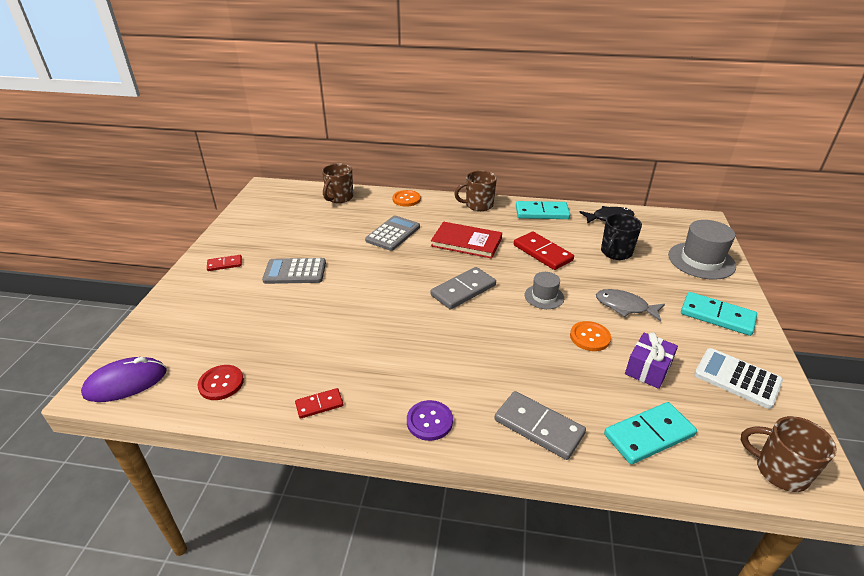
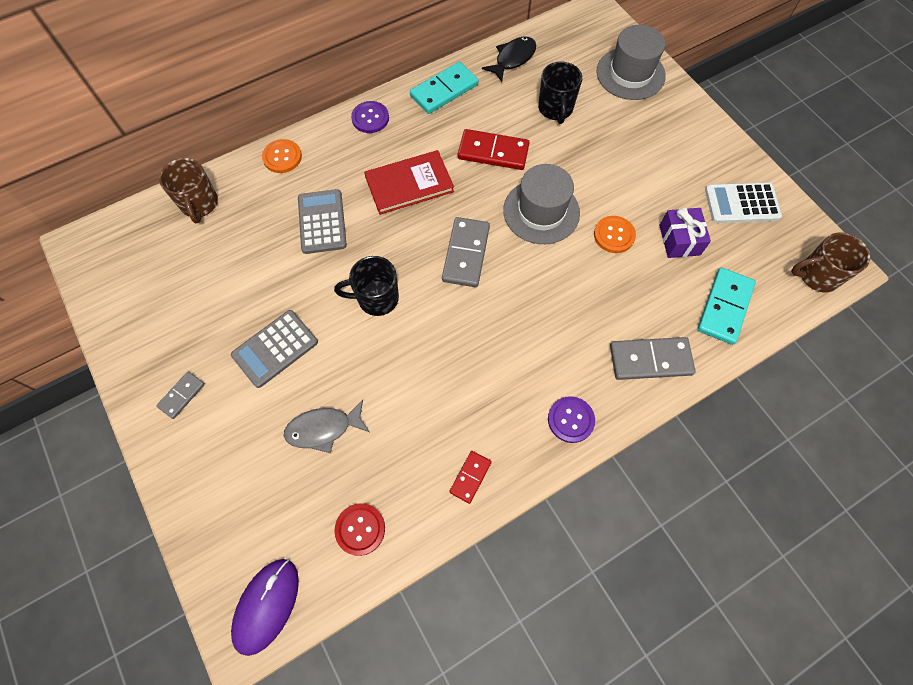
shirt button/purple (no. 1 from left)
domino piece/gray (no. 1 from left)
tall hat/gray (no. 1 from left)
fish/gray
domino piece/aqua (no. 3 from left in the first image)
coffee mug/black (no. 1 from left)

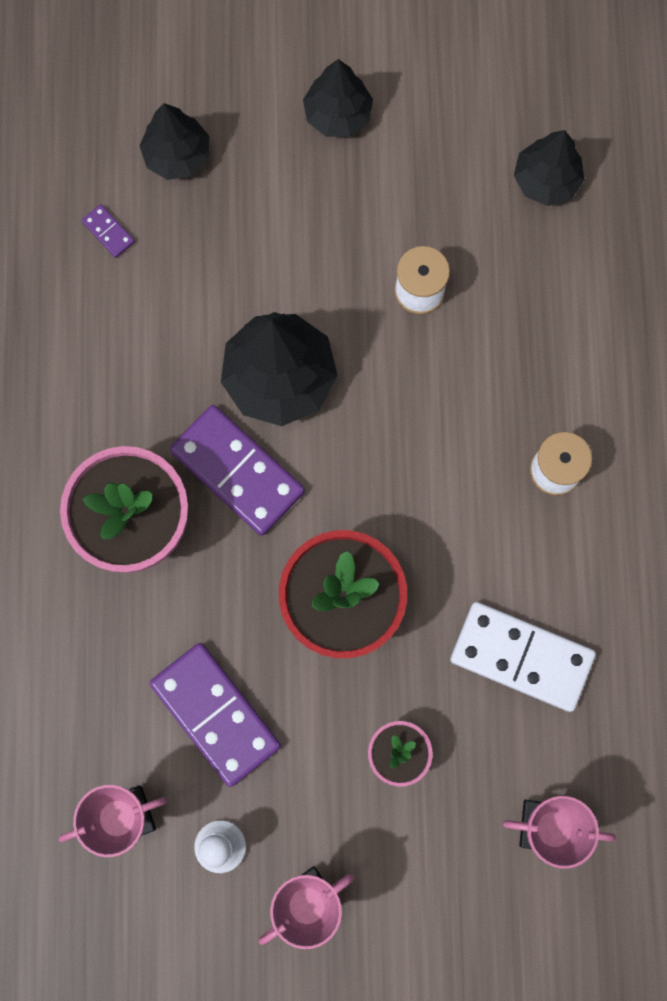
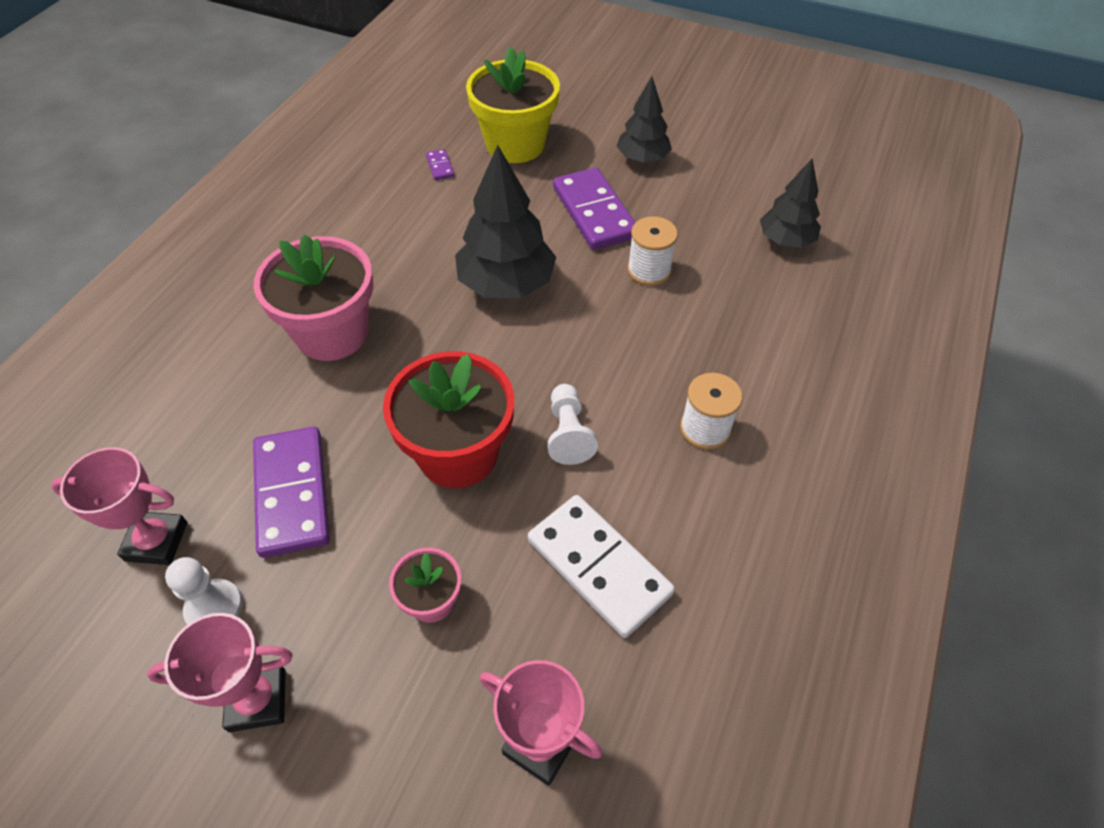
plant pot/yellow
domino piece/purple (no. 3 from left)
chess pawn/white (no. 2 from left)

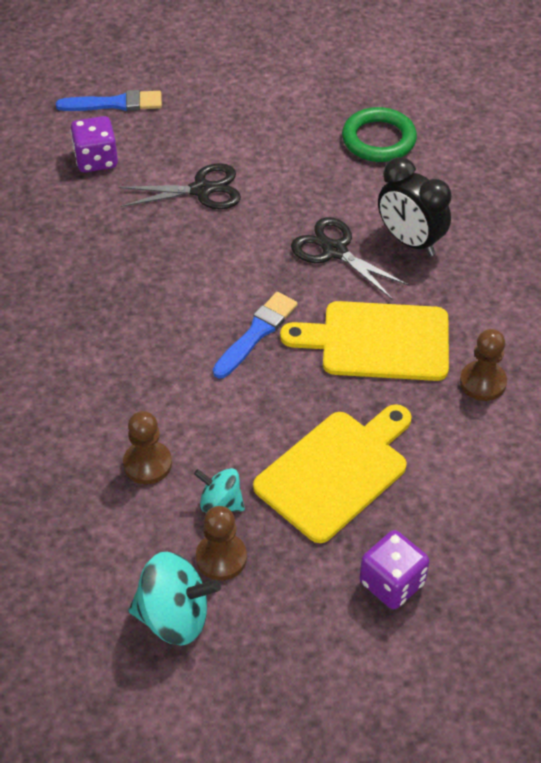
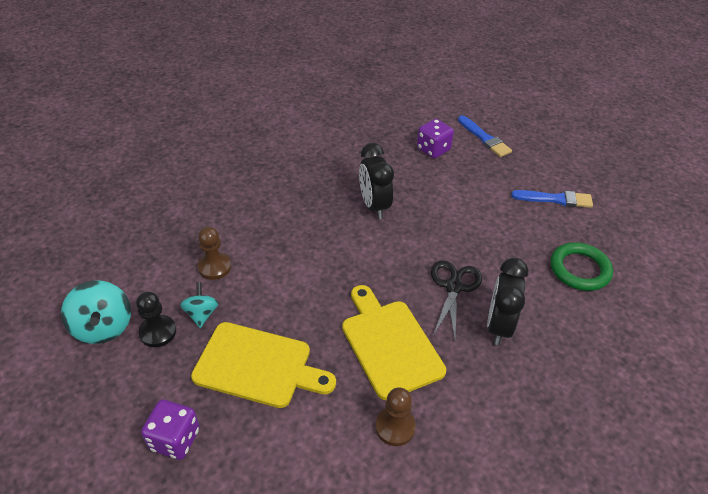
shears/black (no. 1 from left in the first image)
brush/cobalt (no. 2 from left)
chess pawn/black
alarm clock/black (no. 1 from left)

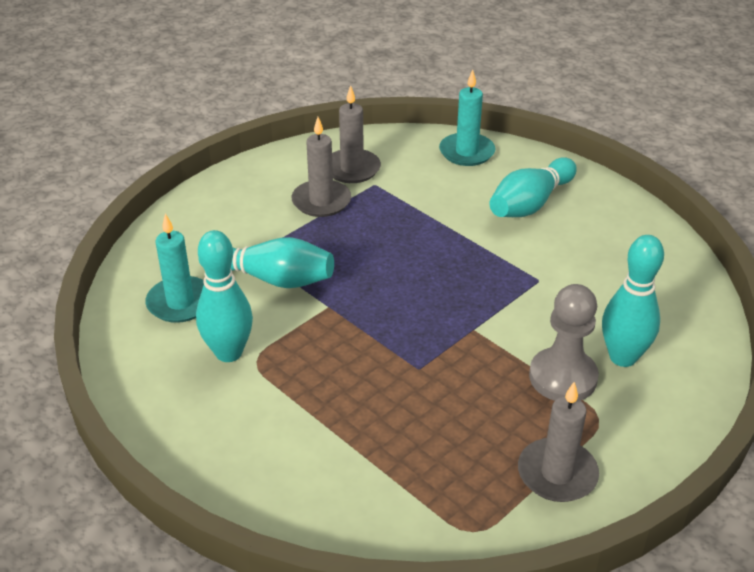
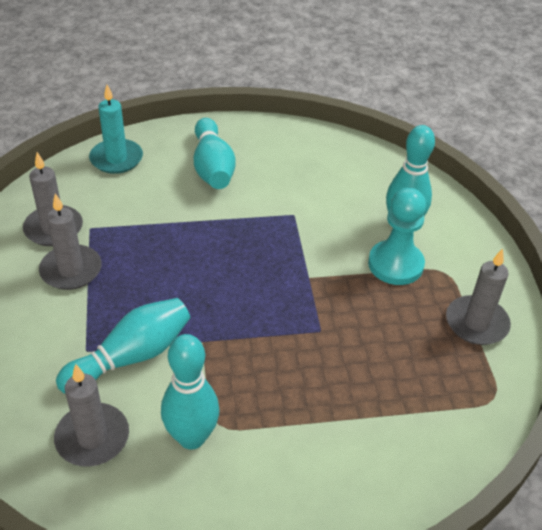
wax candle/gray (no. 3 from left)
chess pawn/aqua

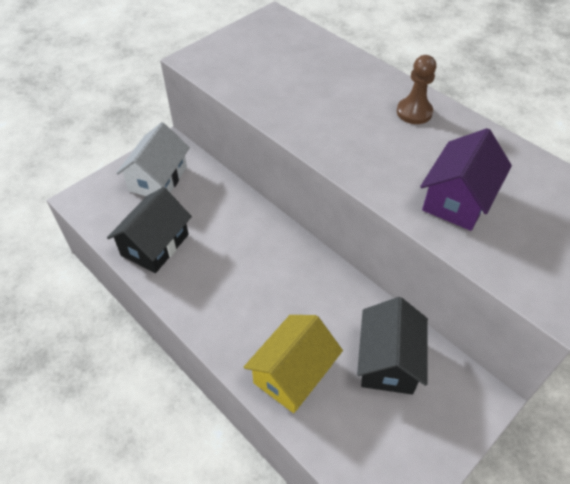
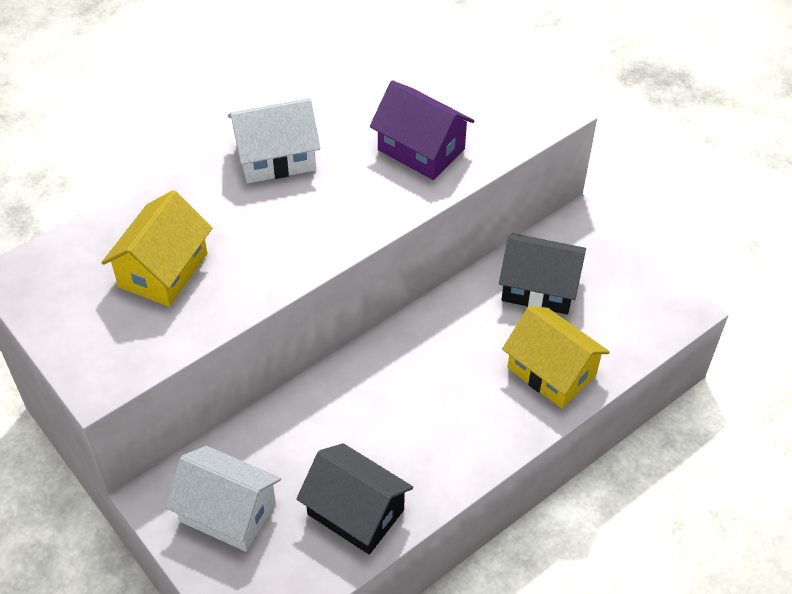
toy house/white (no. 2 from left)
toy house/yellow (no. 1 from left)

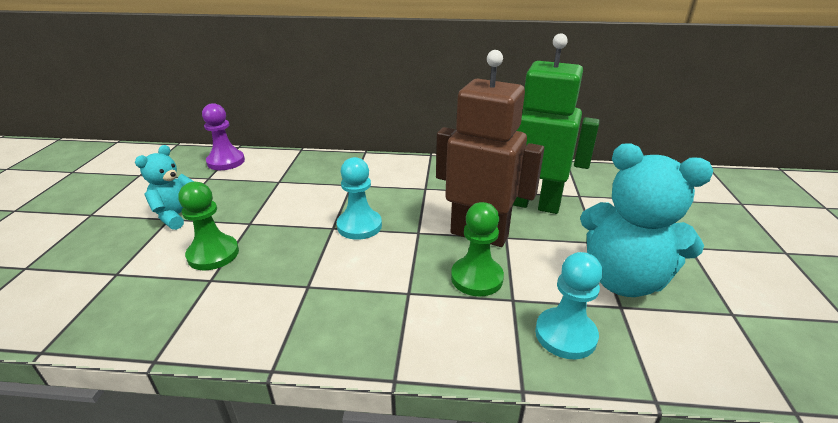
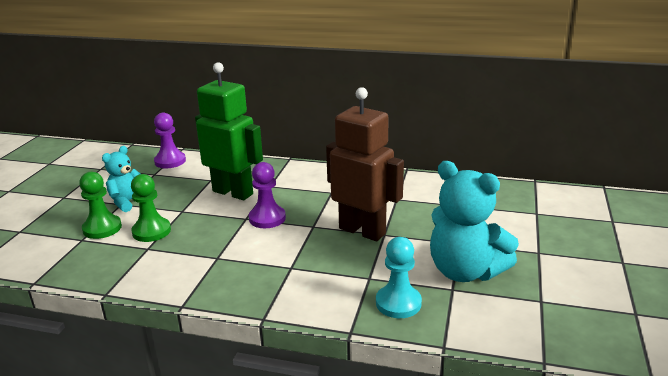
robot figure/green
chess pawn/purple (no. 2 from left)
chess pawn/green (no. 1 from left)

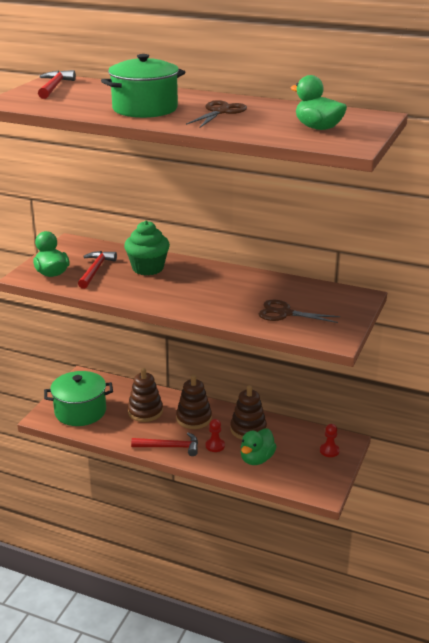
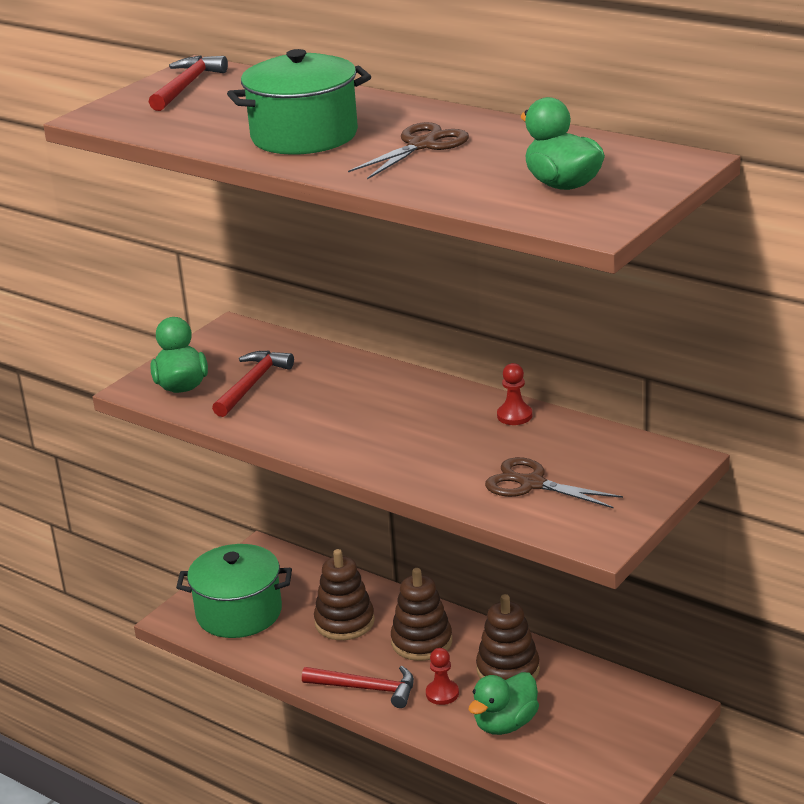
fairy cake/green
chess pawn/scarlet (no. 2 from left)

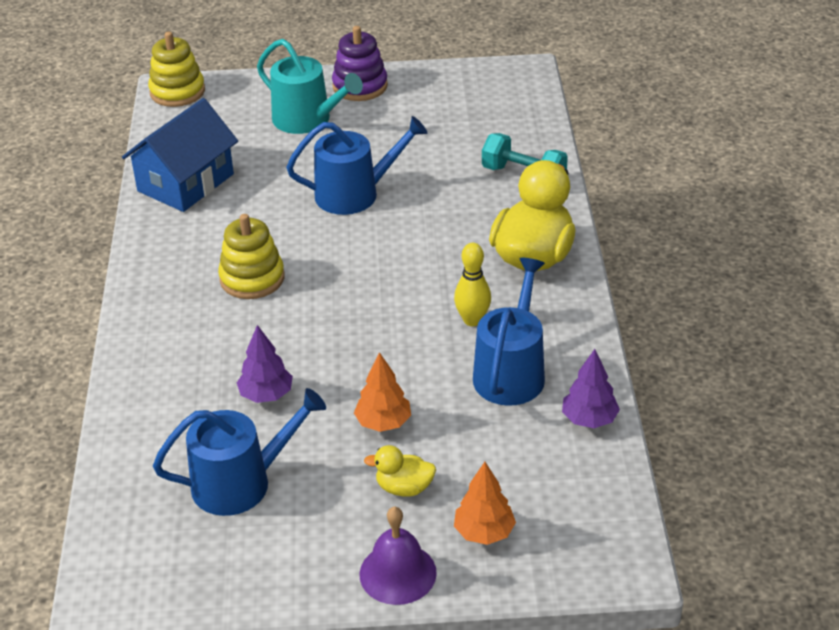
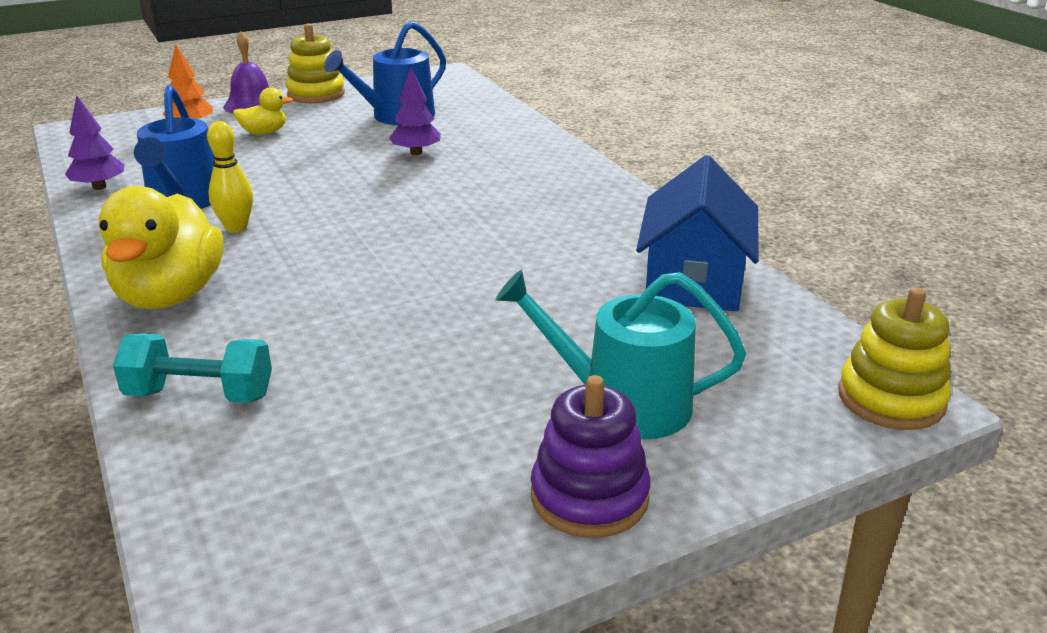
watering pot/cobalt (no. 2 from left in the first image)
stacking toy/yellow (no. 1 from left)
fir tree/orange (no. 1 from left in the first image)

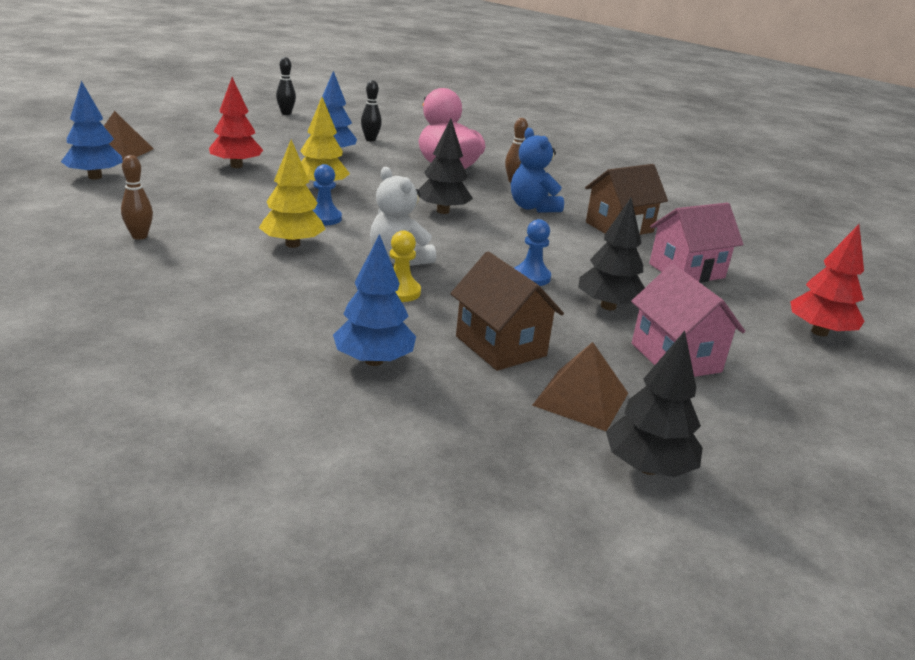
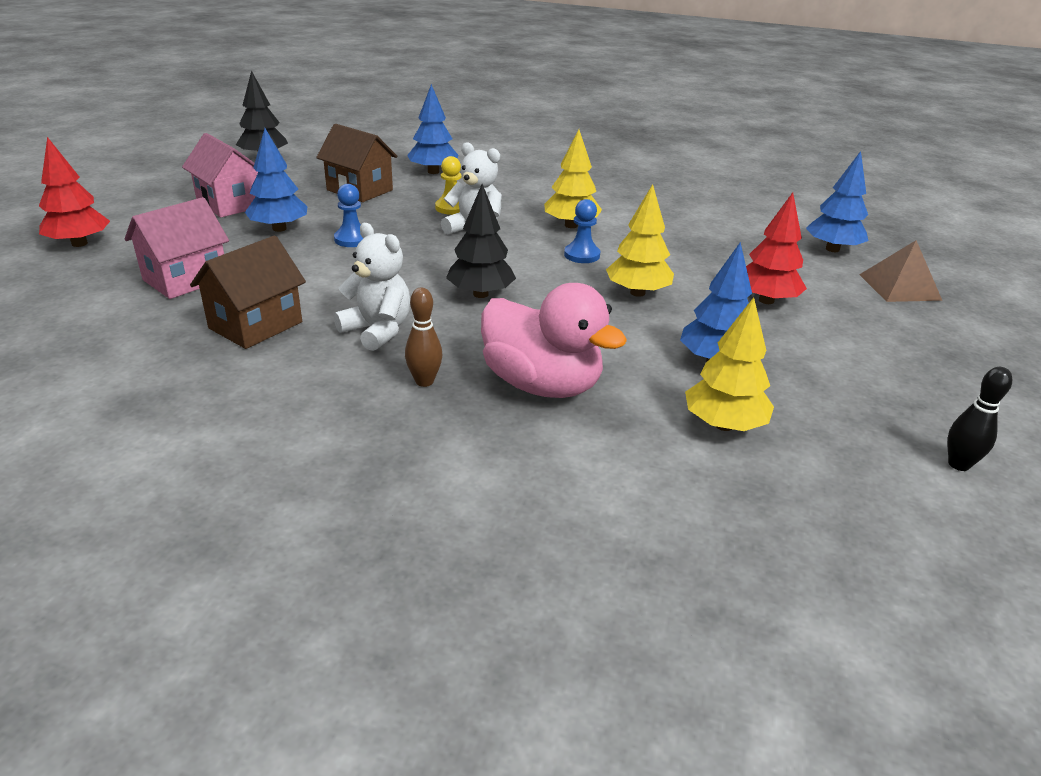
fir tree/yellow (no. 3 from left)
teddy/white (no. 1 from left)
bowling pin/dark brown (no. 1 from left in the first image)
fir tree/cobalt (no. 1 from left)
solid pyramid/dark brown (no. 2 from left in the first image)

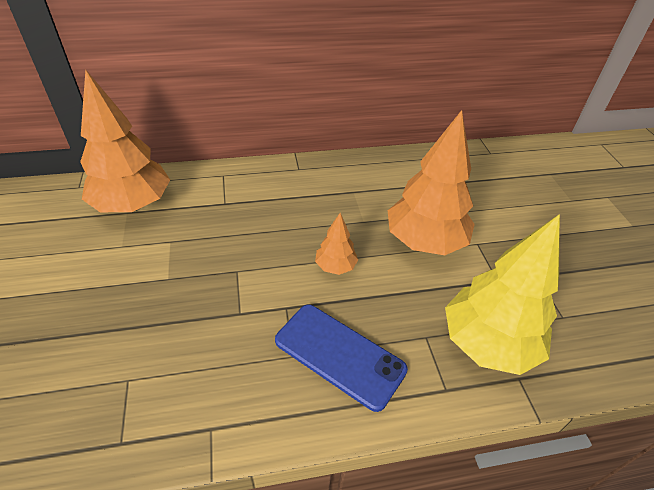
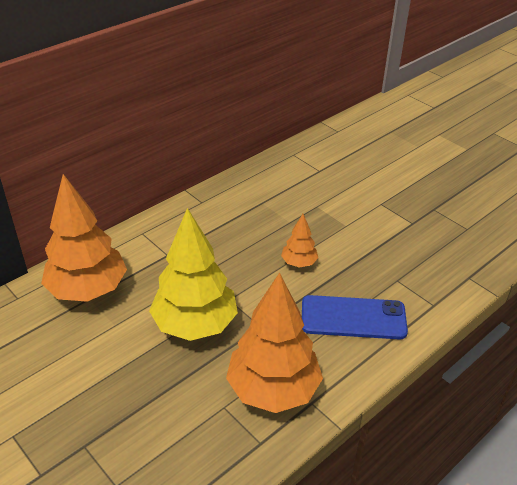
fir tree/orange (no. 2 from left)
fir tree/yellow

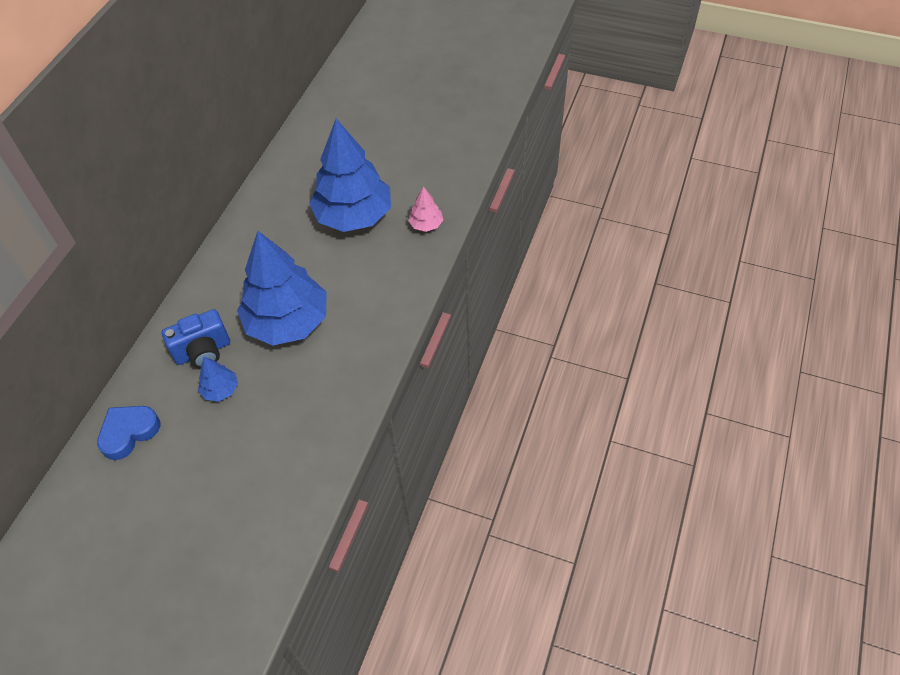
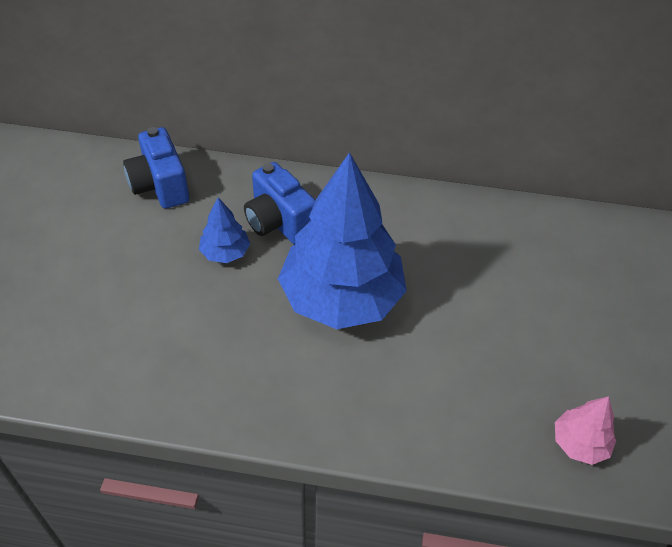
fir tree/cobalt (no. 3 from left in the first image)
compact camera/cobalt (no. 1 from left)

